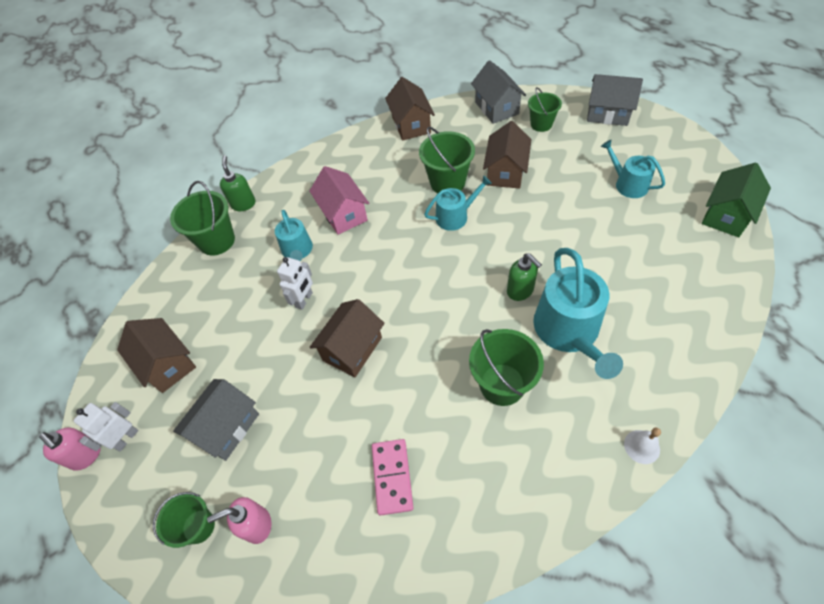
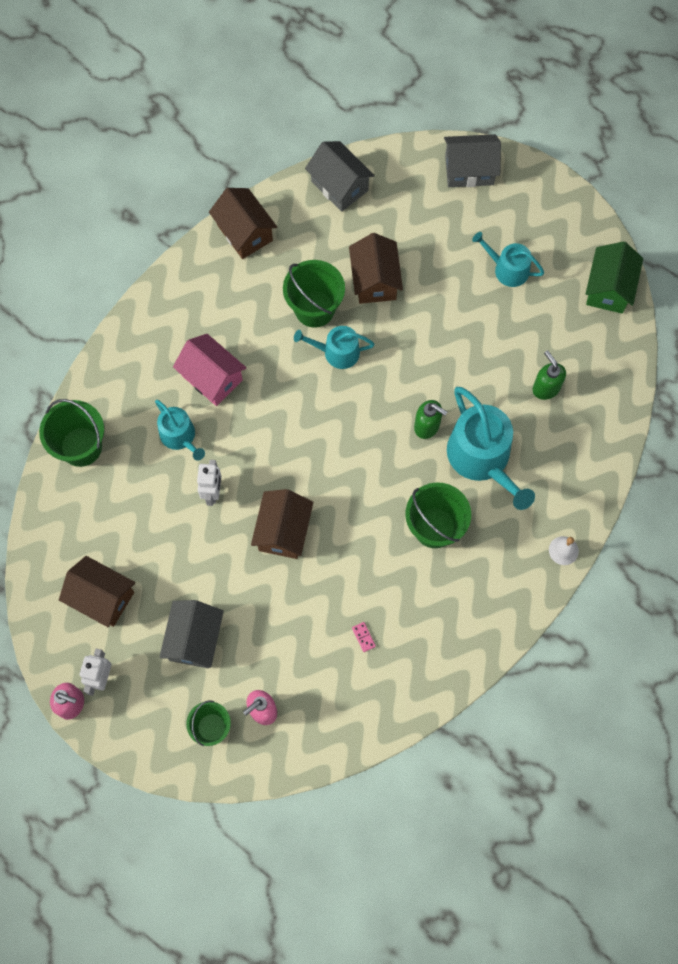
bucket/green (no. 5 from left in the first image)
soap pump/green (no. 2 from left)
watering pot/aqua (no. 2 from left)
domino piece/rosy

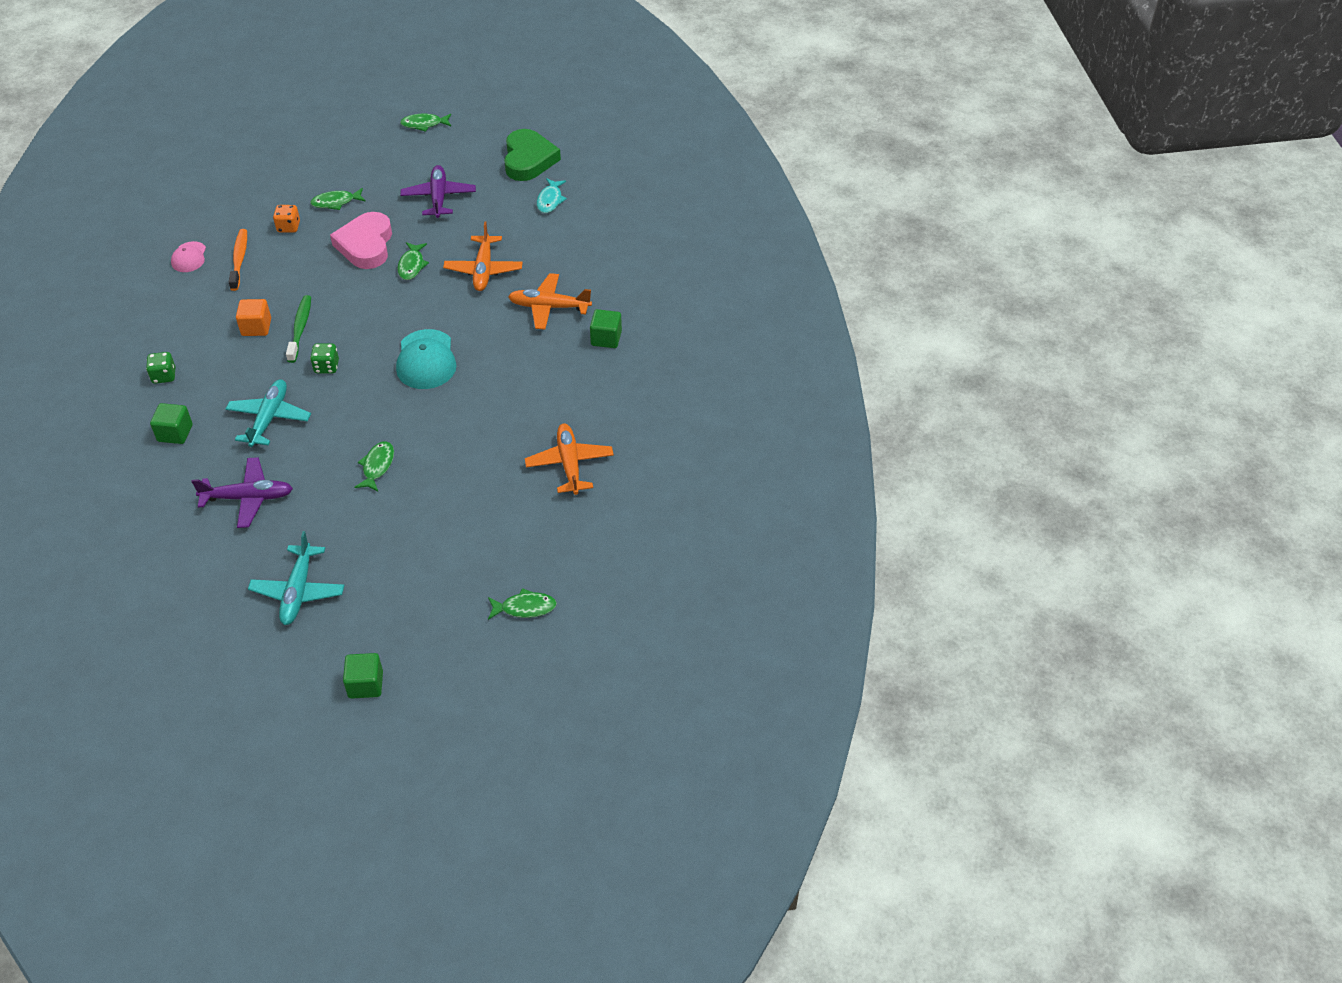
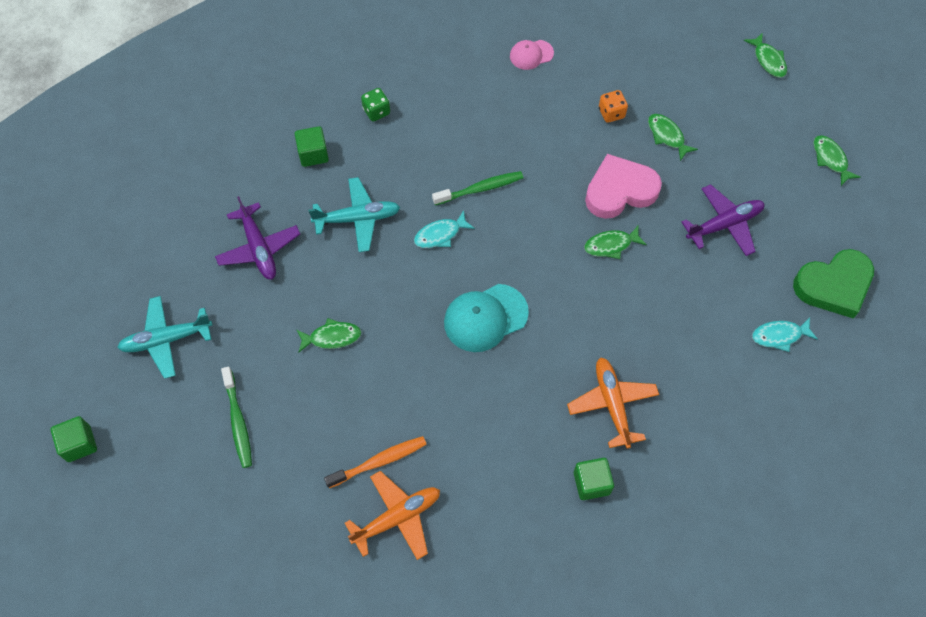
toy plane/orange (no. 1 from left in the first image)
toothbrush/orange
cube/orange
fish/aqua (no. 1 from left)
fish/green (no. 4 from left)
toothbrush/green (no. 1 from left)

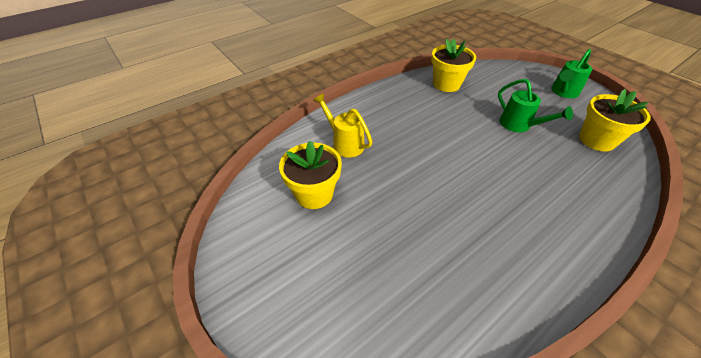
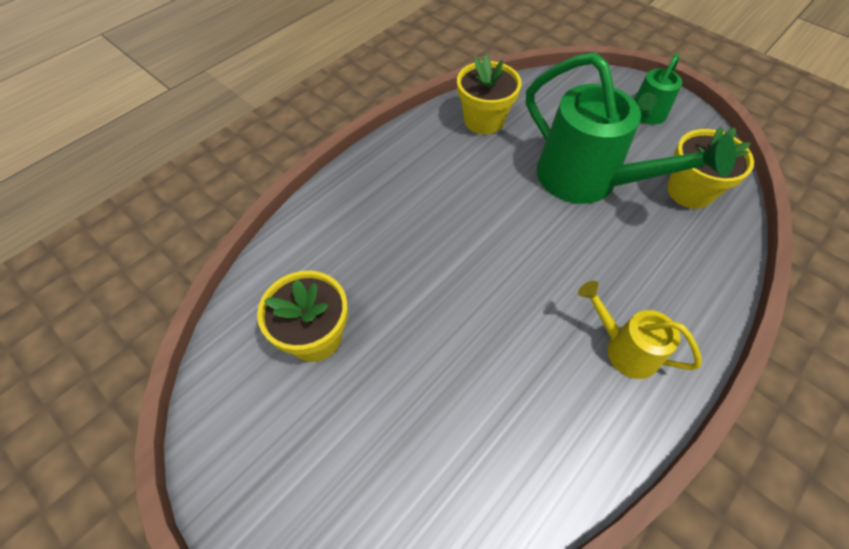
watering pot/green (no. 1 from left)
watering pot/yellow

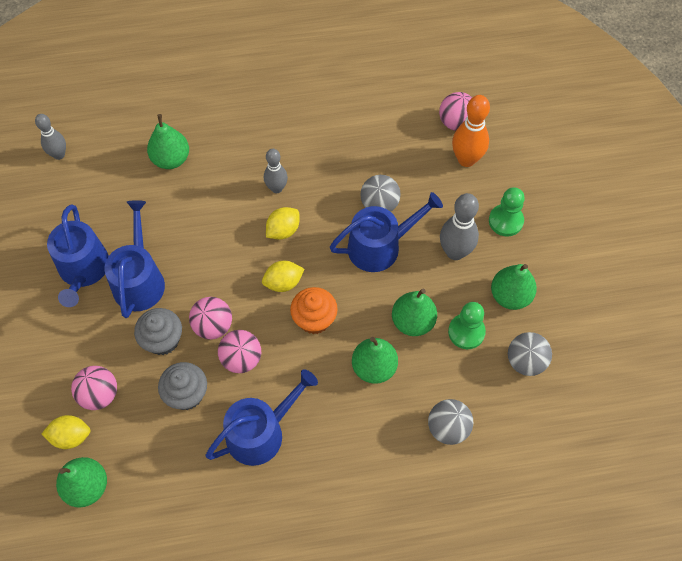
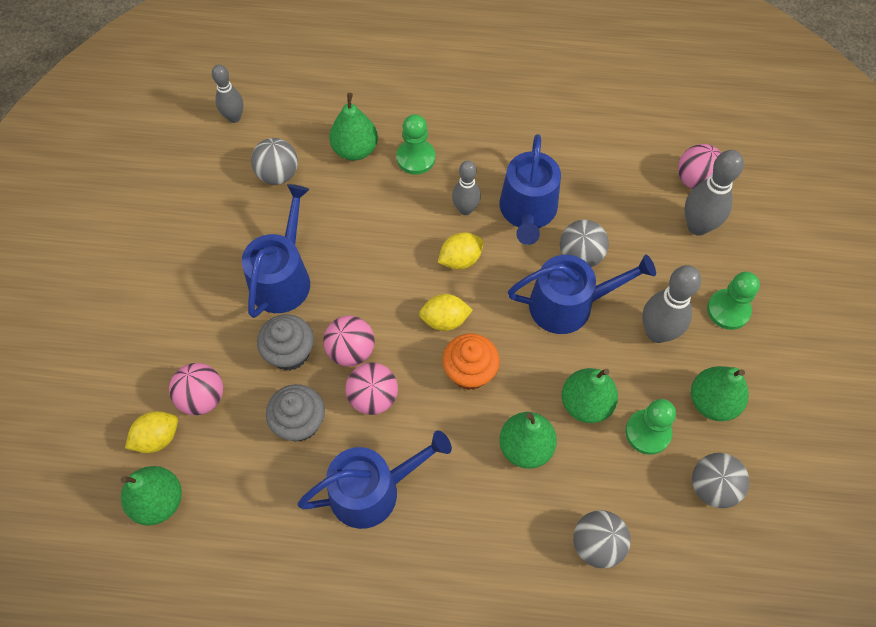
bowling pin/gray (no. 4 from left)
watering pot/cobalt (no. 3 from left)
citrus fruit/yellow (no. 1 from left)
chess pawn/green (no. 1 from left)
play ball/gray (no. 1 from left)

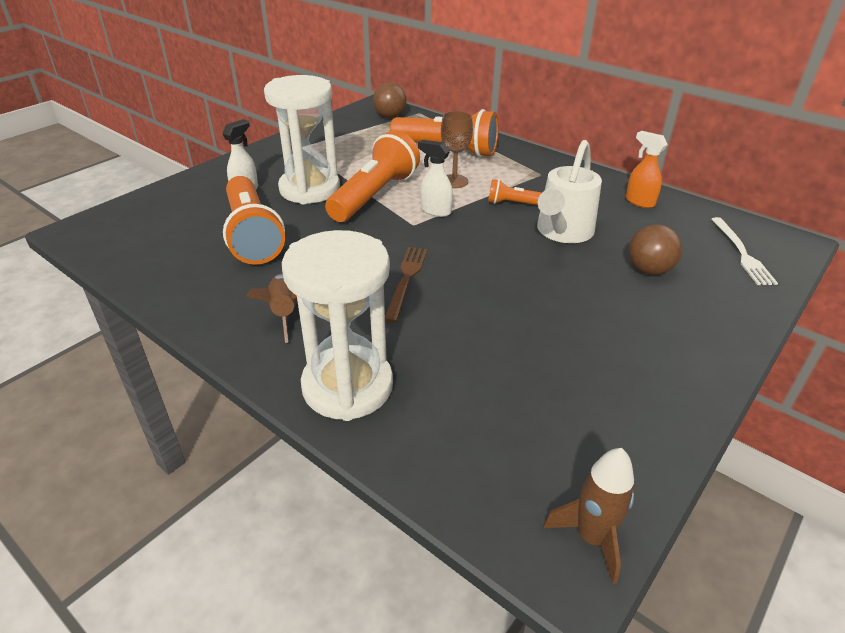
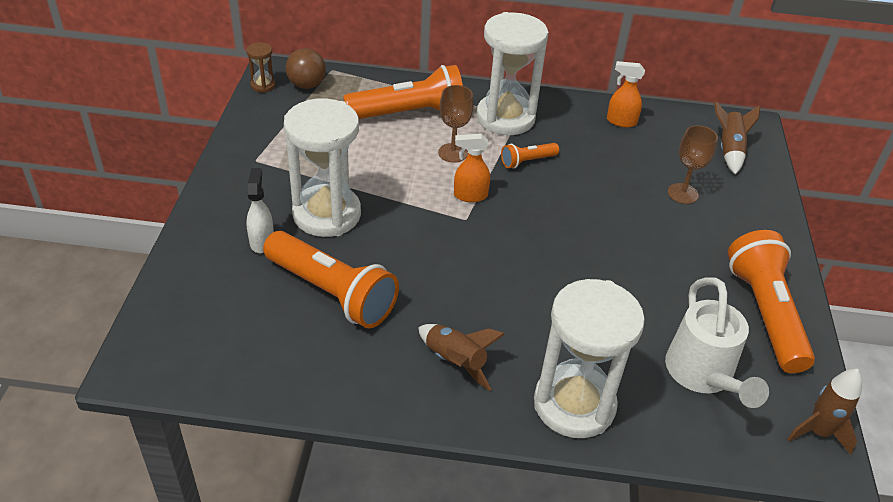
pocket torch/orange (no. 4 from left)
spray bottle/orange (no. 1 from left)
watering pot/white
toy rocket/dark brown (no. 2 from left)
wine glass/dark brown (no. 2 from left)
table fork/dark brown
hourglass/white (no. 2 from left)
hourglass/dark brown

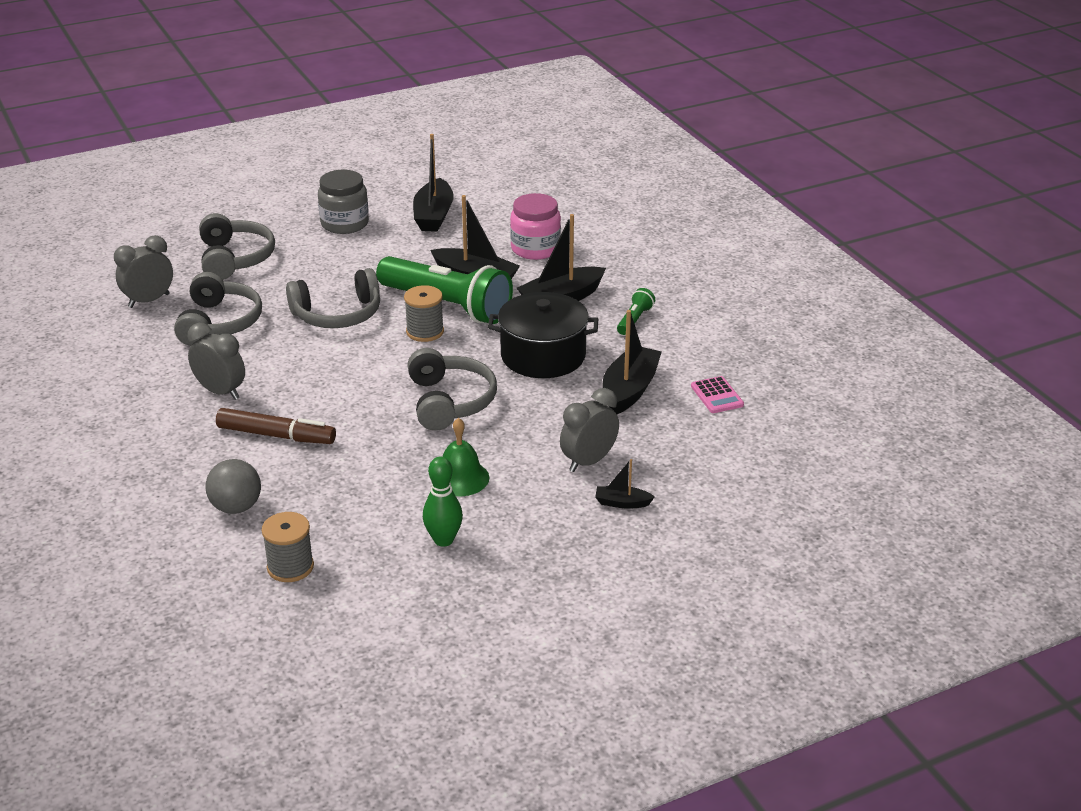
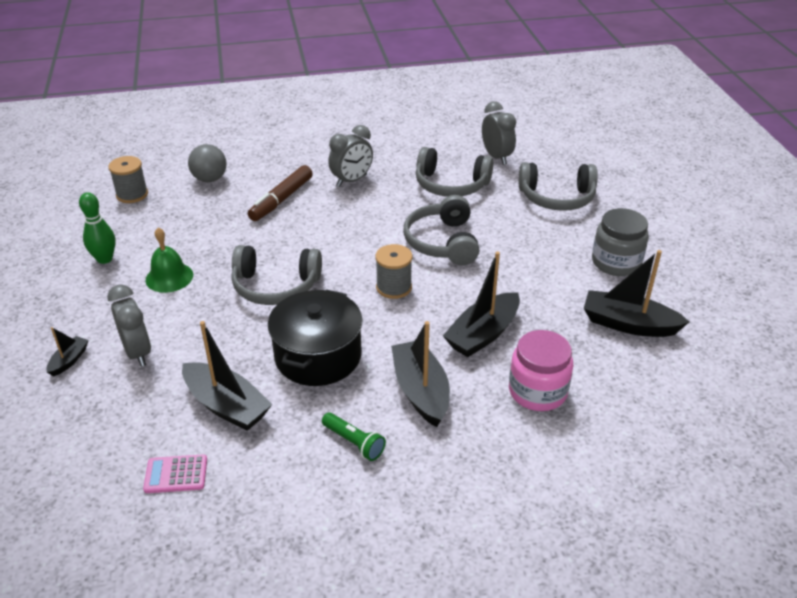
pocket torch/green (no. 1 from left in the first image)

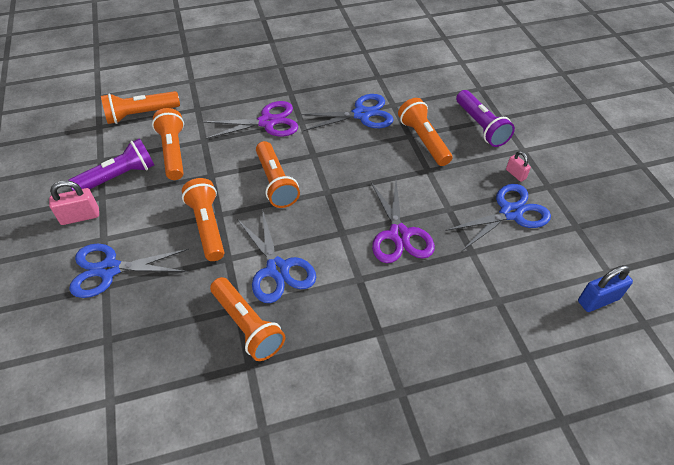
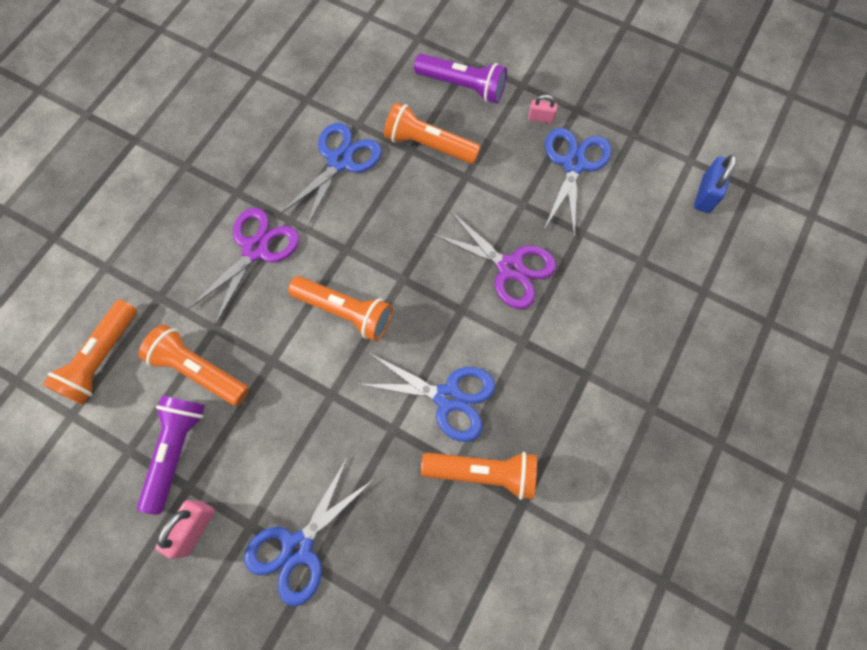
pocket torch/orange (no. 3 from left in the first image)

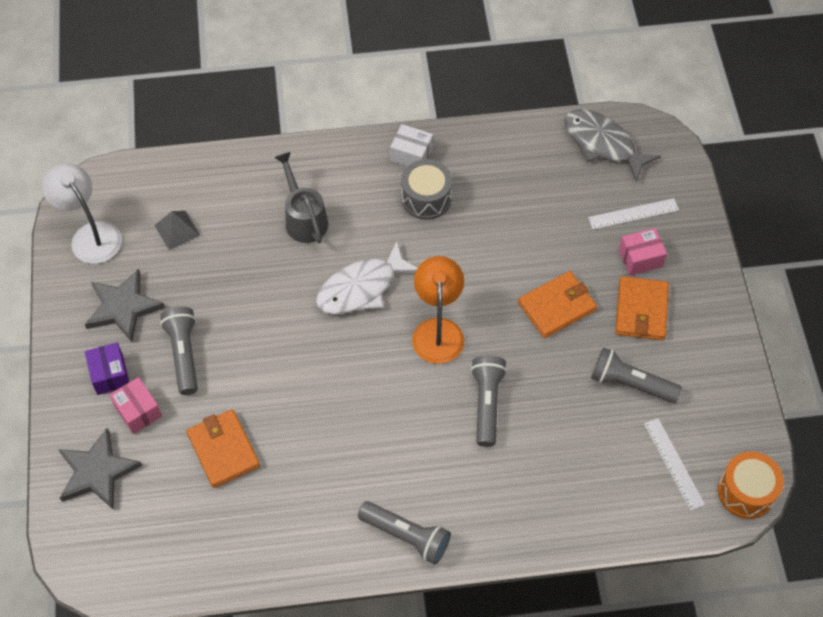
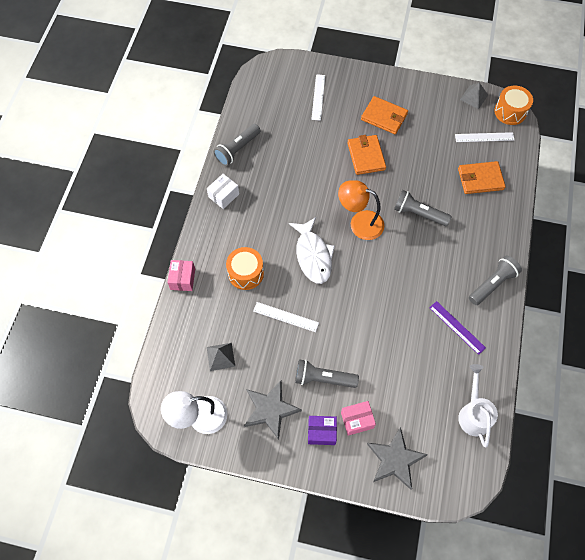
fish/gray
toy drum/orange (no. 1 from left)
toy drum/gray
box/rosy (no. 1 from left)
pocket torch/gray (no. 1 from left)
wallet/orange (no. 3 from left)
solid pyramid/gray (no. 2 from left)
measuring stick/purple
measuring stick/white (no. 1 from left)
watering pot/white

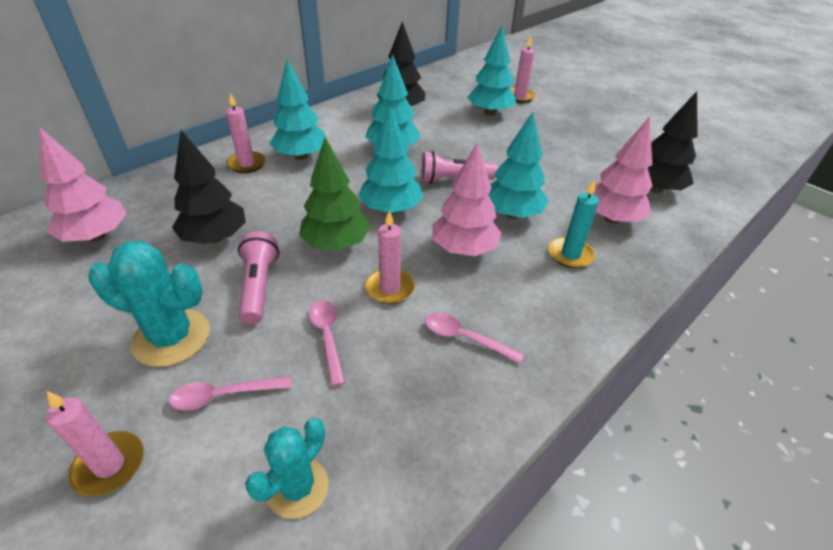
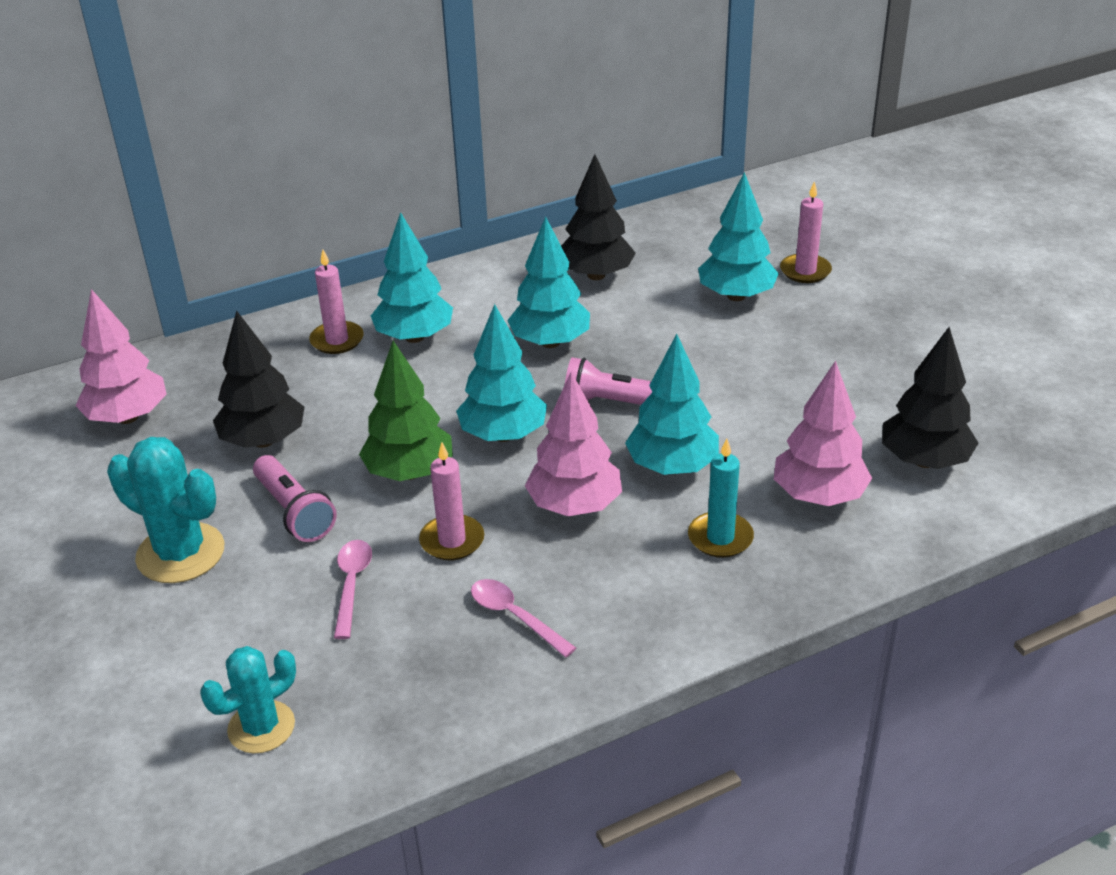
pocket torch/rosy (no. 1 from left)
tablespoon/rosy (no. 1 from left in the first image)
wax candle/rosy (no. 1 from left in the first image)

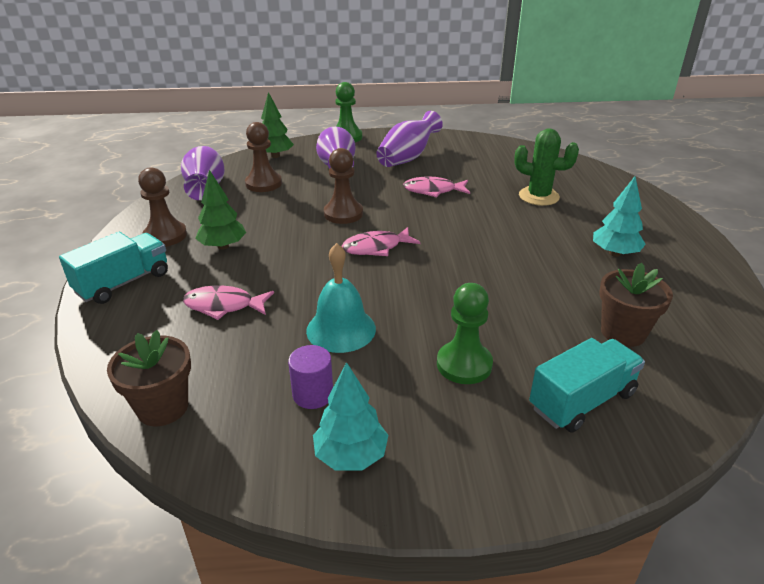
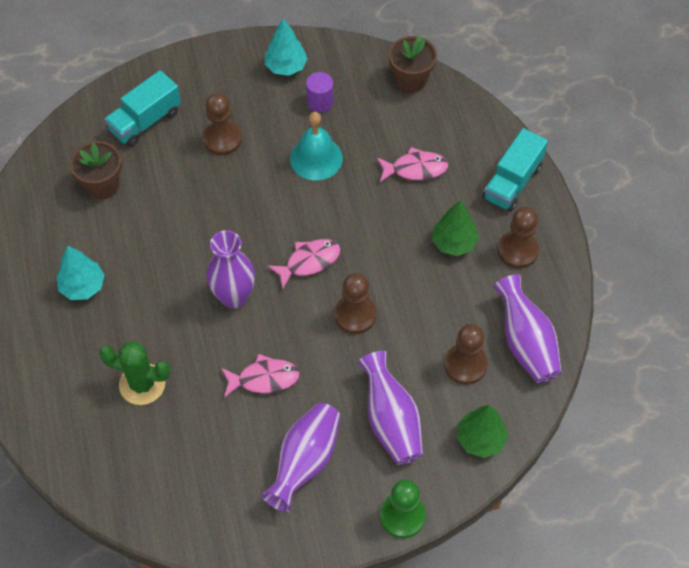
chess pawn/dark brown (no. 1 from left)
vase/purple (no. 1 from left)

